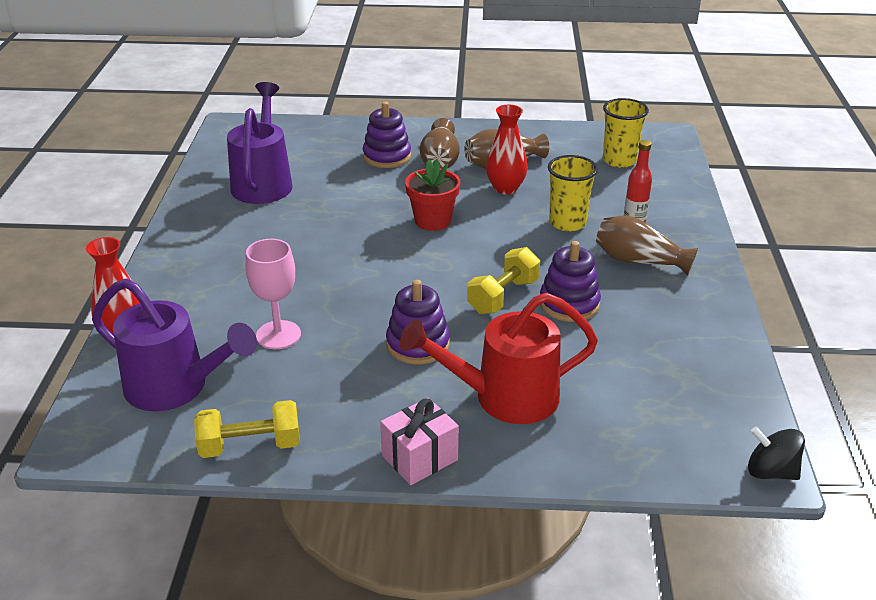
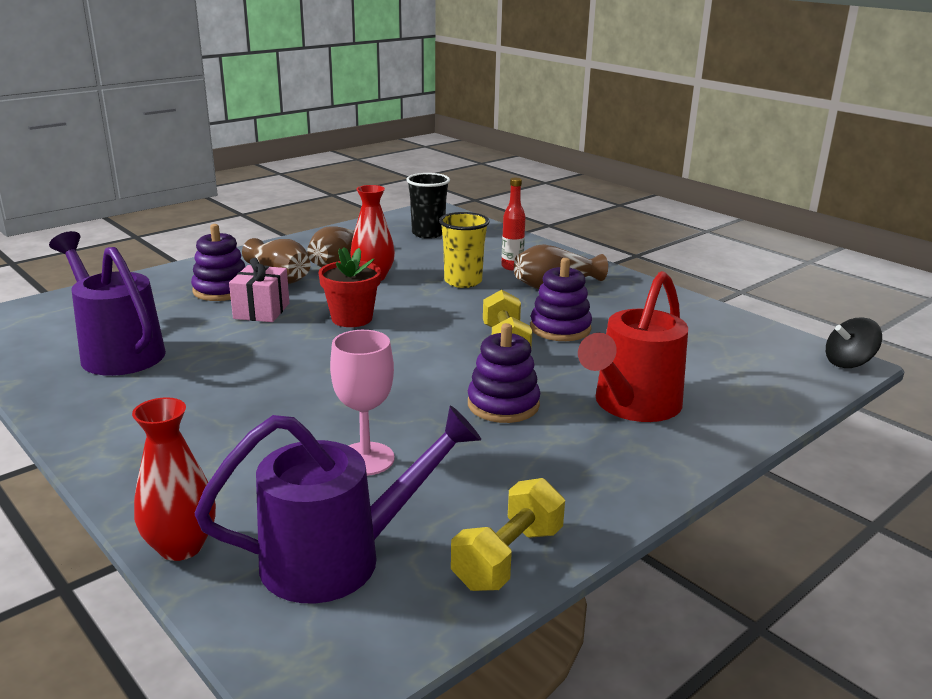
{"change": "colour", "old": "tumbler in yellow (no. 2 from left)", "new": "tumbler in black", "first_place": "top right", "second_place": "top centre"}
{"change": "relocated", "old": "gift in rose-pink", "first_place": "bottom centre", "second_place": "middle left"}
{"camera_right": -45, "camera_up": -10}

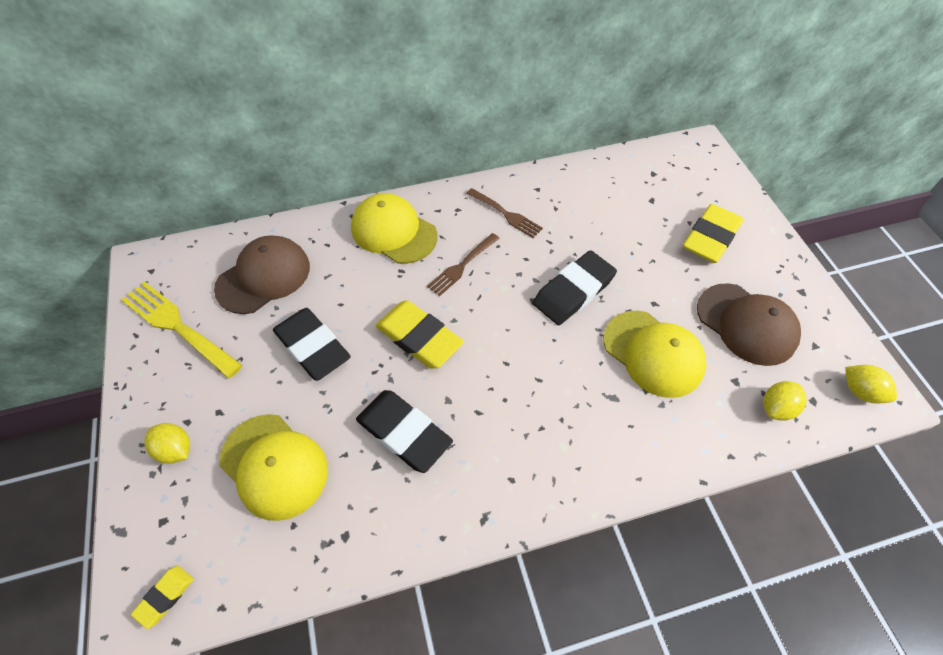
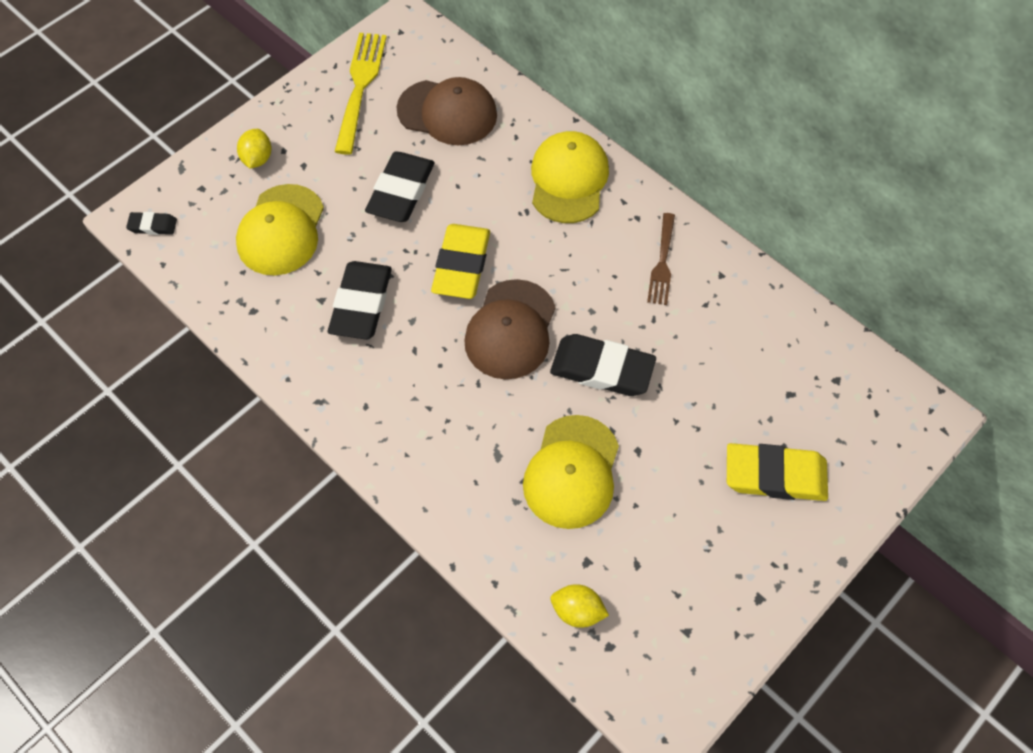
{"change": "missing", "old": "dinner fork in russet (no. 1 from left)", "first_place": "centre"}
{"change": "relocated", "old": "cap in russet (no. 2 from left)", "first_place": "middle right", "second_place": "centre"}
{"change": "missing", "old": "toy lemon in yellow (no. 3 from left)", "first_place": "middle right"}
{"change": "colour", "old": "pencil eraser in yellow (no. 1 from left)", "new": "pencil eraser in black (no. 1 from left)", "first_place": "bottom left", "second_place": "top left"}
{"camera_right": 60, "camera_up": 5}

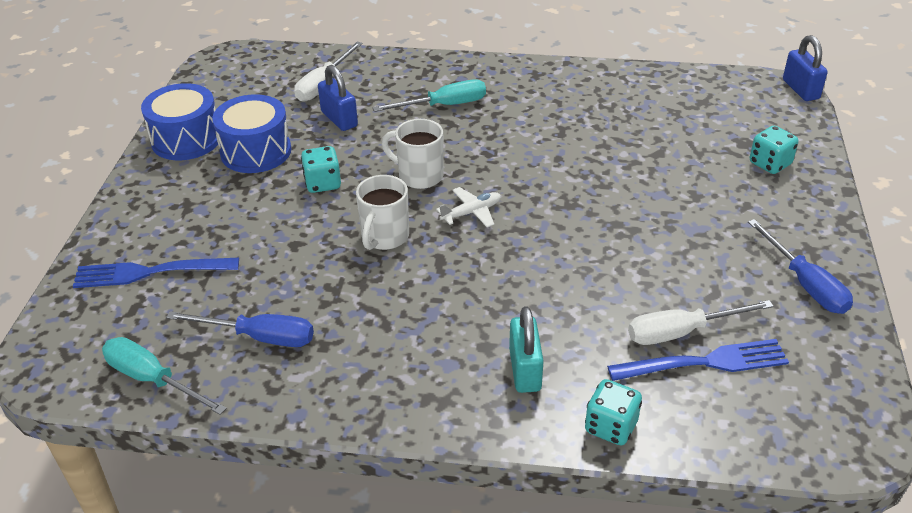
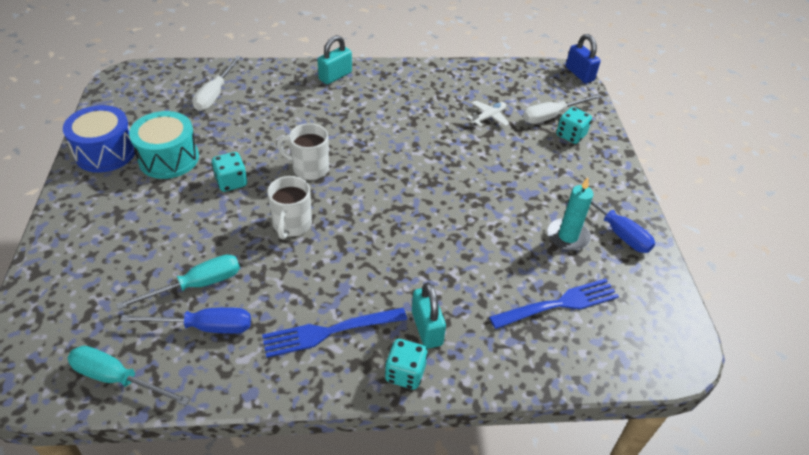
{"change": "missing", "old": "lock in blue (no. 1 from left)", "first_place": "top centre"}
{"change": "relocated", "old": "screwdriver in turquoise (no. 2 from left)", "first_place": "top centre", "second_place": "middle left"}
{"change": "colour", "old": "snare drum in blue (no. 2 from left)", "new": "snare drum in turquoise", "first_place": "top left", "second_place": "top left"}
{"change": "relocated", "old": "aeroplane in white", "first_place": "centre", "second_place": "top centre"}
{"change": "relocated", "old": "dinner fork in blue (no. 1 from left)", "first_place": "middle left", "second_place": "bottom centre"}
{"change": "relocated", "old": "screwdriver in white (no. 2 from left)", "first_place": "middle right", "second_place": "top right"}
{"change": "relocated", "old": "dice in turquoise (no. 2 from left)", "first_place": "bottom right", "second_place": "bottom centre"}
{"change": "appeared", "new": "lock in turquoise (no. 1 from left)", "second_place": "top centre"}
{"change": "appeared", "new": "wax candle in turquoise", "second_place": "middle right"}
{"camera_right": -15, "camera_up": 5}

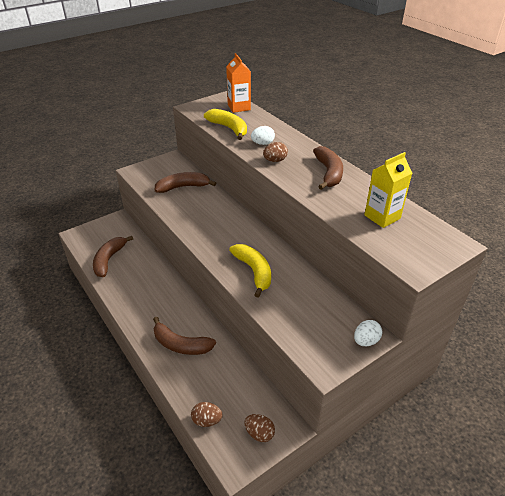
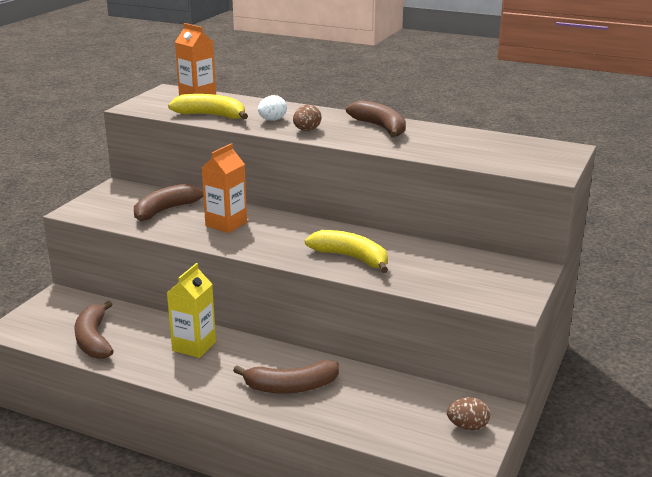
{"change": "relocated", "old": "juice carton in yellow", "first_place": "middle right", "second_place": "middle left"}
{"change": "missing", "old": "egg in white (no. 2 from left)", "first_place": "bottom right"}
{"change": "missing", "old": "egg in russet (no. 1 from left)", "first_place": "bottom centre"}
{"change": "appeared", "new": "juice carton in orange-coloured (no. 2 from left)", "second_place": "centre"}
{"camera_right": -30, "camera_up": -15}

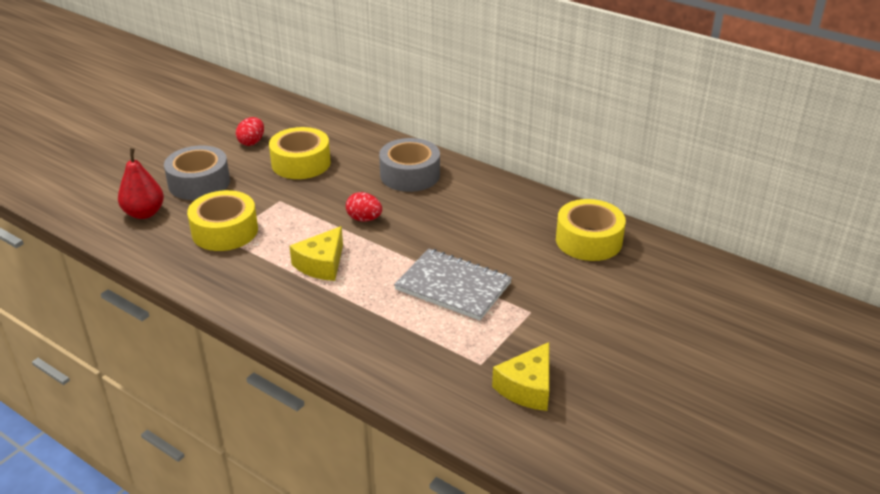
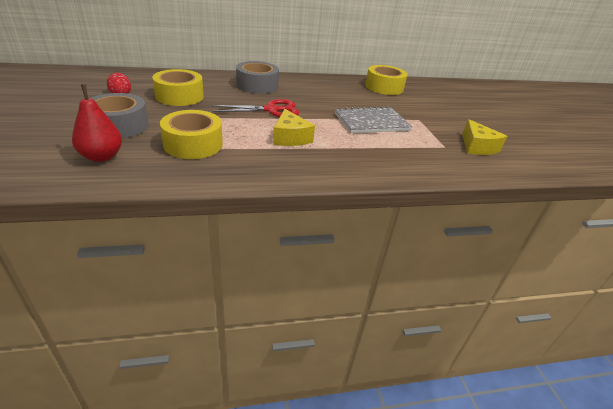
{"change": "exchanged", "old": "egg in crimson (no. 2 from left)", "new": "pair of scissors in crimson", "first_place": "centre", "second_place": "top centre"}
{"camera_right": -50, "camera_up": 0}

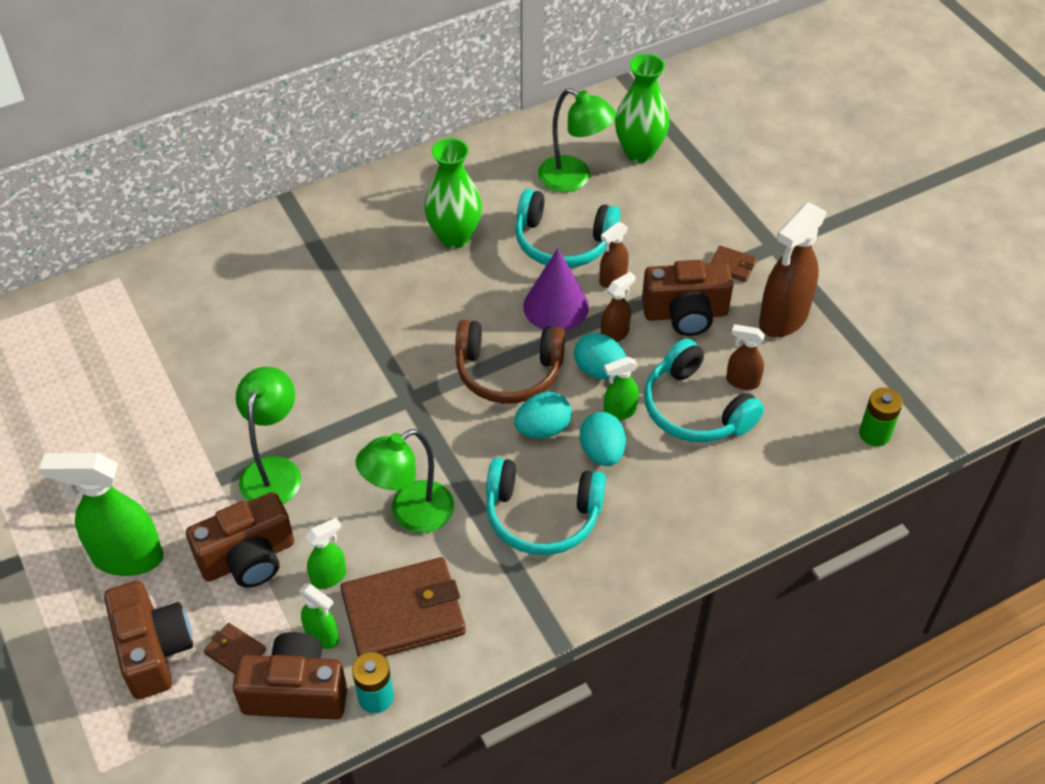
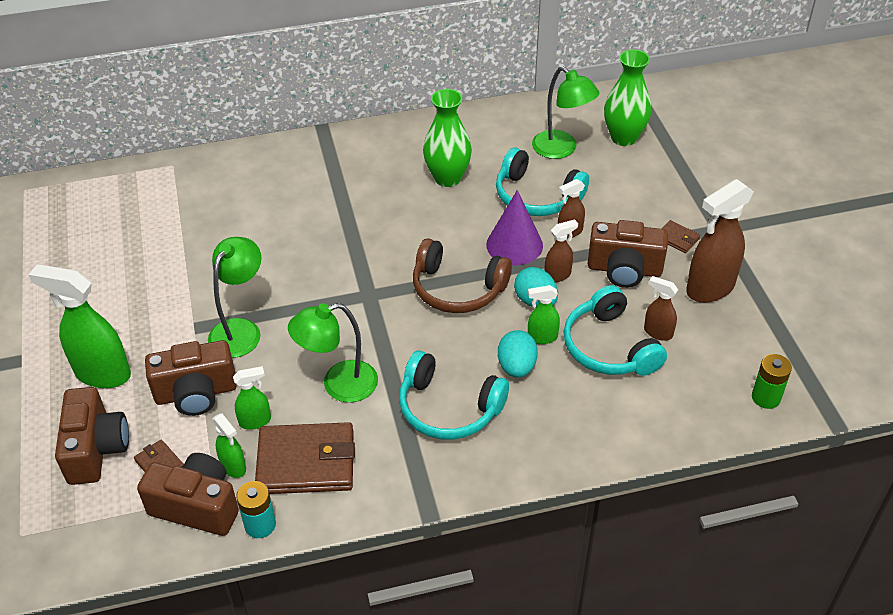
{"change": "missing", "old": "egg in turquoise (no. 1 from left)", "first_place": "centre"}
{"camera_right": 15, "camera_up": -5}

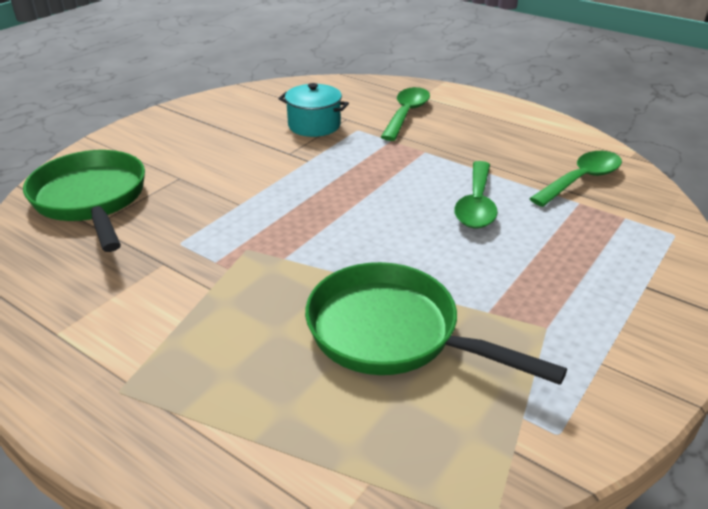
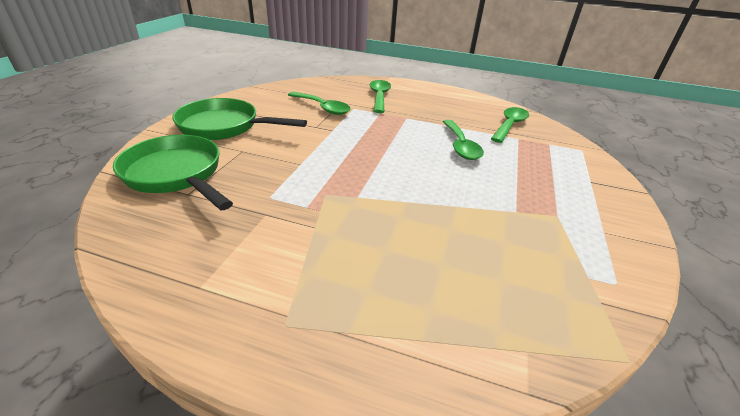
{"change": "exchanged", "old": "stockpot in turquoise", "new": "teaspoon in emerald (no. 1 from left)", "first_place": "top centre", "second_place": "top centre"}
{"change": "relocated", "old": "pan in emerald (no. 2 from left)", "first_place": "centre", "second_place": "top left"}
{"camera_right": -20, "camera_up": 0}

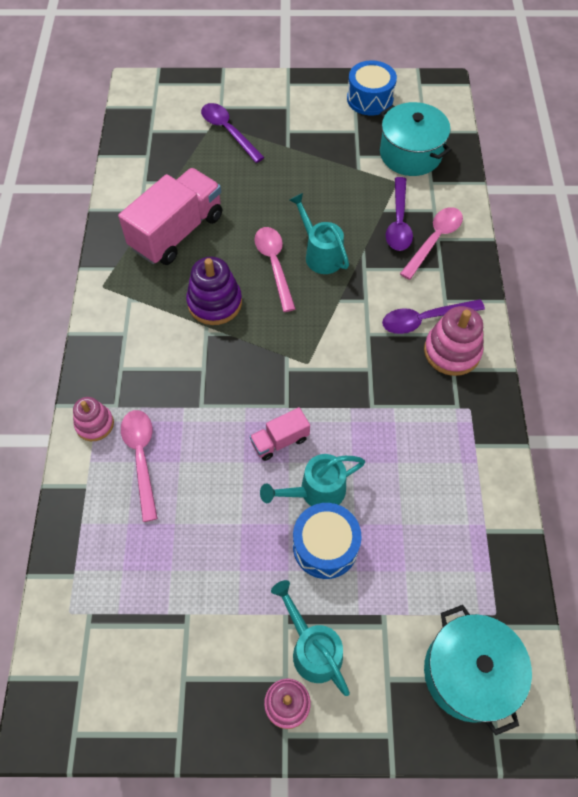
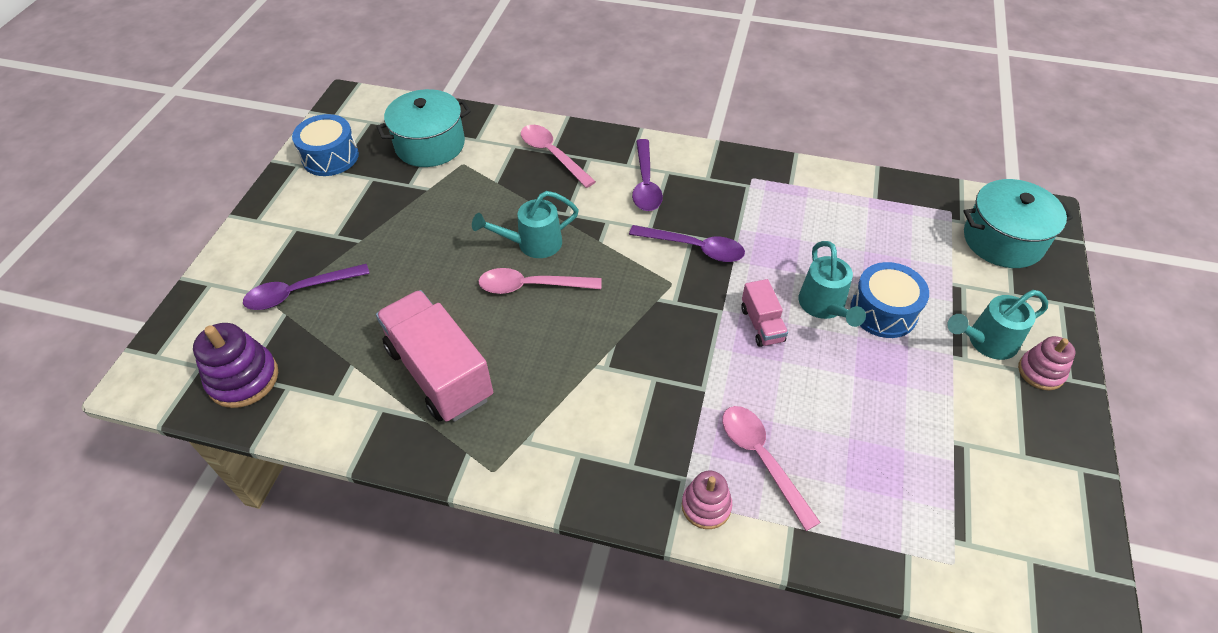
{"change": "relocated", "old": "teaspoon in royal purple (no. 2 from left in the first image)", "new": "teaspoon in royal purple (no. 3 from left)", "first_place": "top right", "second_place": "centre"}
{"change": "relocated", "old": "ring stacker in royal purple", "first_place": "centre", "second_place": "middle left"}
{"change": "missing", "old": "ring stacker in rose-pink (no. 3 from left)", "first_place": "middle right"}
{"change": "spun", "old": "teaspoon in rose-pink (no. 1 from left in the first image)", "first_place": "middle left", "second_place": "bottom centre", "degrees": 60}
{"camera_right": -75, "camera_up": -10}

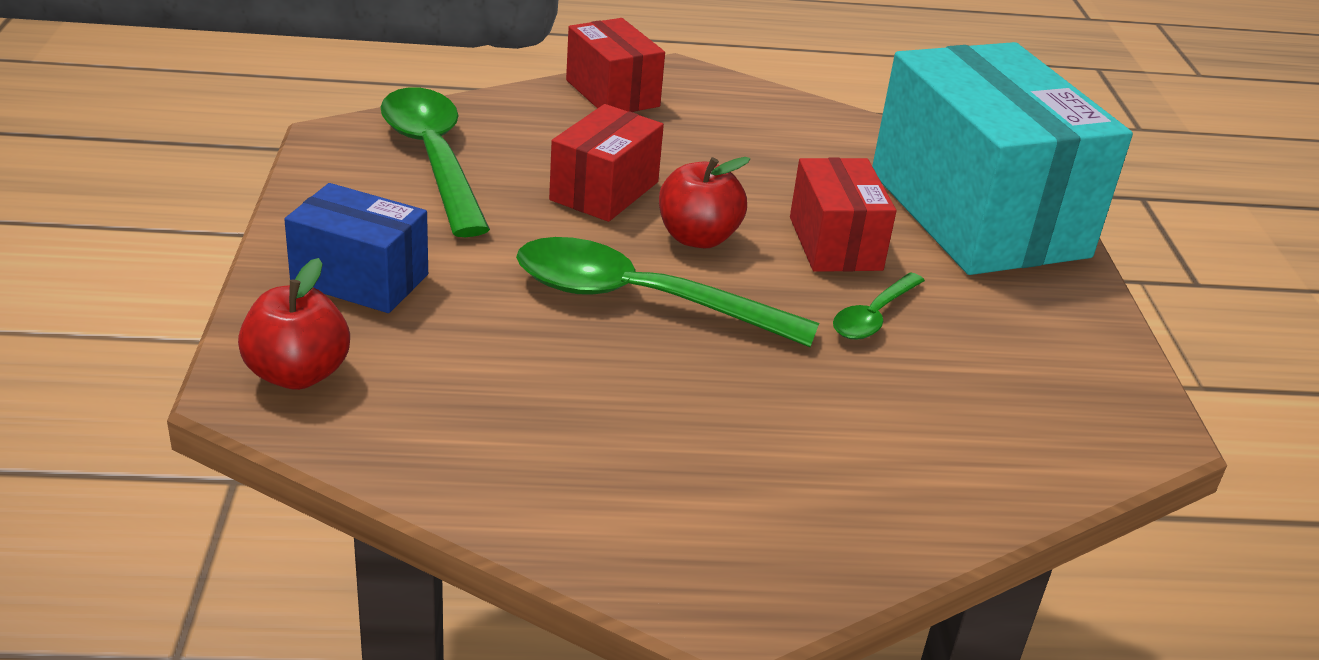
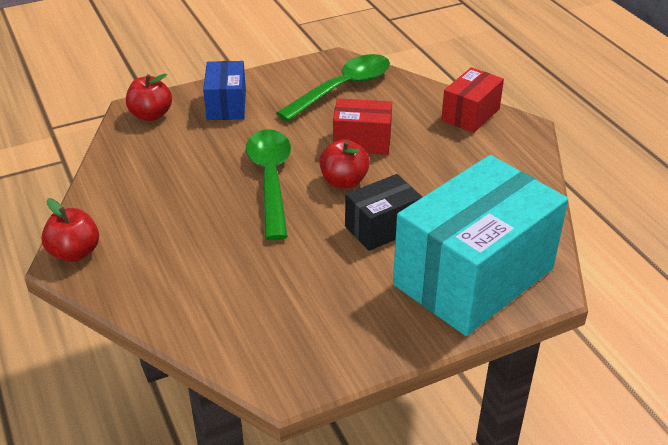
{"change": "colour", "old": "box in crimson (no. 3 from left)", "new": "box in black", "first_place": "top centre", "second_place": "centre"}
{"change": "missing", "old": "teaspoon in emerald (no. 3 from left)", "first_place": "centre"}
{"change": "appeared", "new": "apple fruit in crimson (no. 1 from left)", "second_place": "middle left"}
{"camera_right": 70, "camera_up": 5}

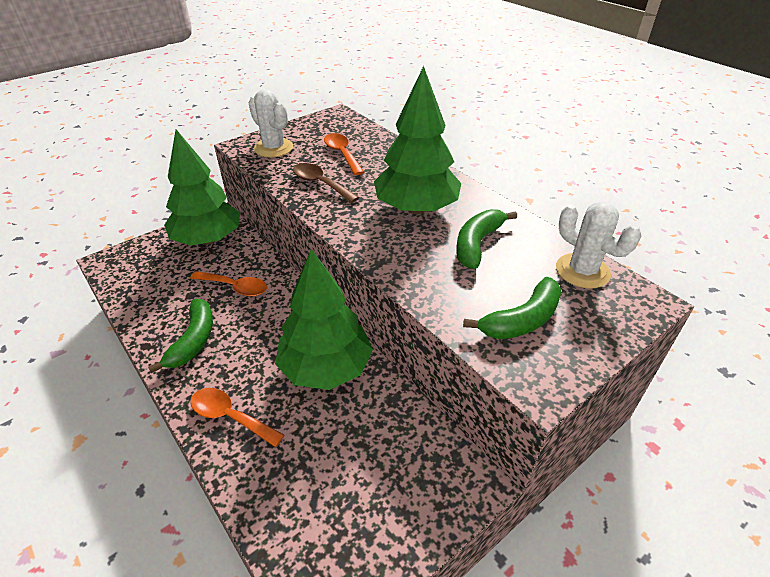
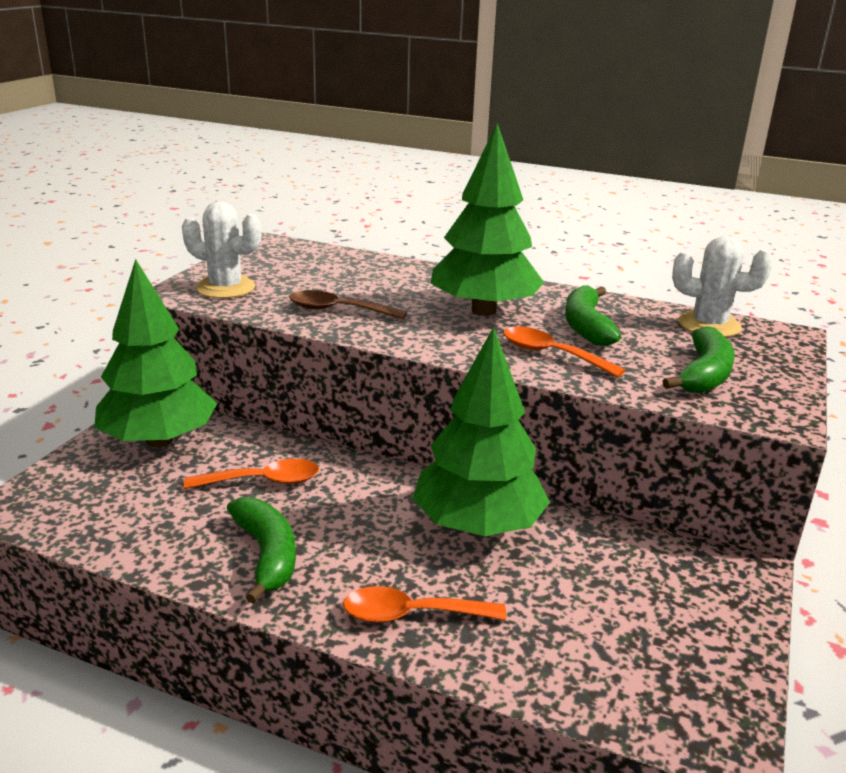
{"change": "relocated", "old": "teaspoon in orange-coloured (no. 3 from left)", "first_place": "top centre", "second_place": "middle right"}
{"camera_right": -30, "camera_up": -15}

